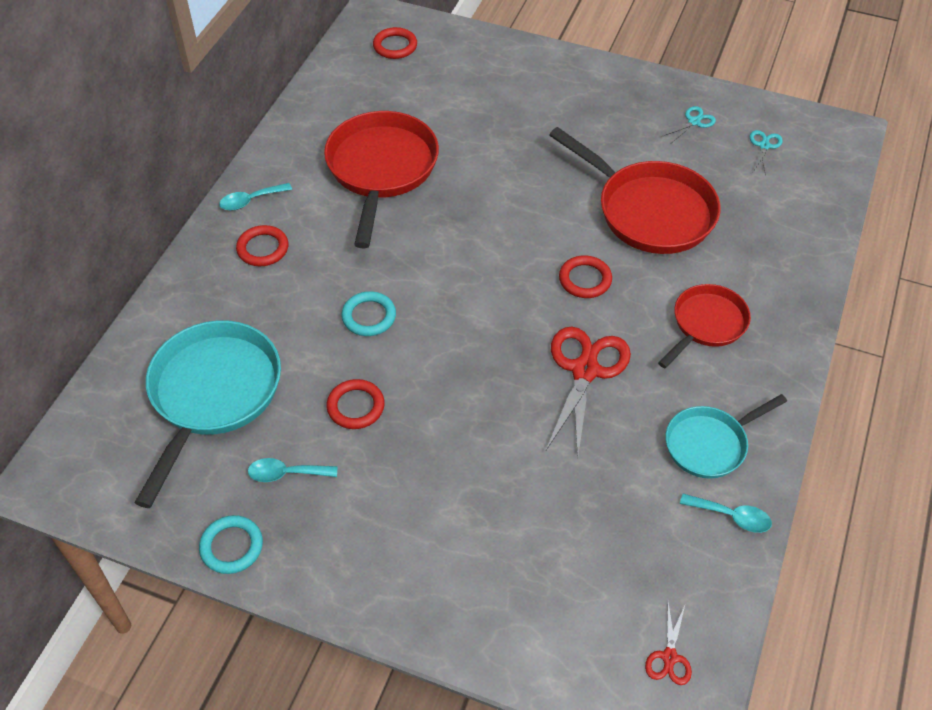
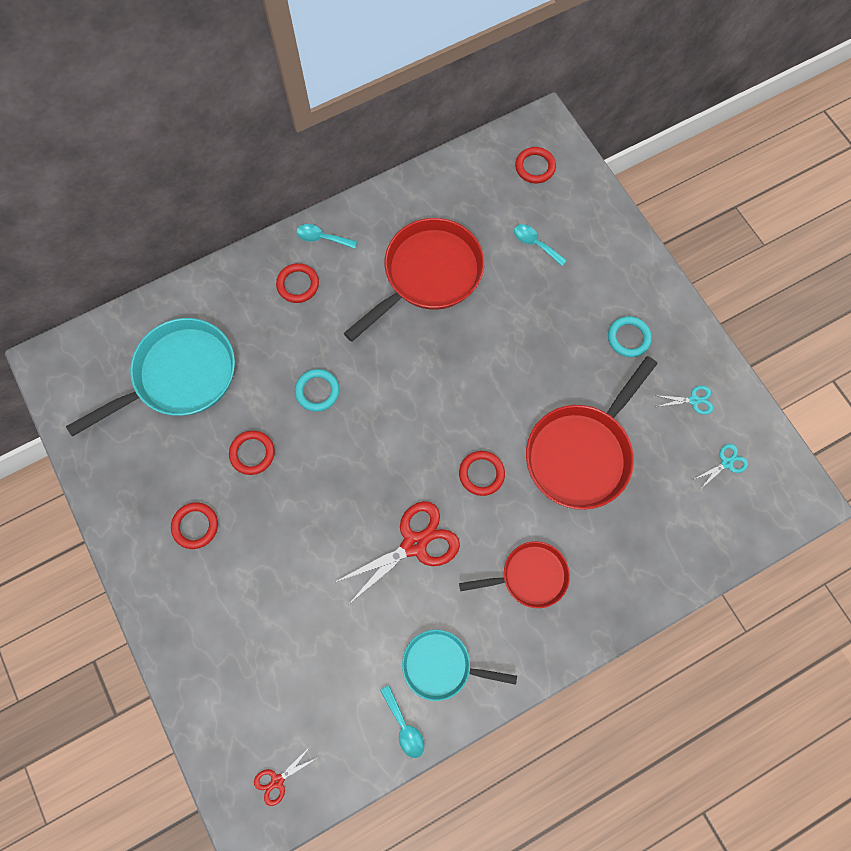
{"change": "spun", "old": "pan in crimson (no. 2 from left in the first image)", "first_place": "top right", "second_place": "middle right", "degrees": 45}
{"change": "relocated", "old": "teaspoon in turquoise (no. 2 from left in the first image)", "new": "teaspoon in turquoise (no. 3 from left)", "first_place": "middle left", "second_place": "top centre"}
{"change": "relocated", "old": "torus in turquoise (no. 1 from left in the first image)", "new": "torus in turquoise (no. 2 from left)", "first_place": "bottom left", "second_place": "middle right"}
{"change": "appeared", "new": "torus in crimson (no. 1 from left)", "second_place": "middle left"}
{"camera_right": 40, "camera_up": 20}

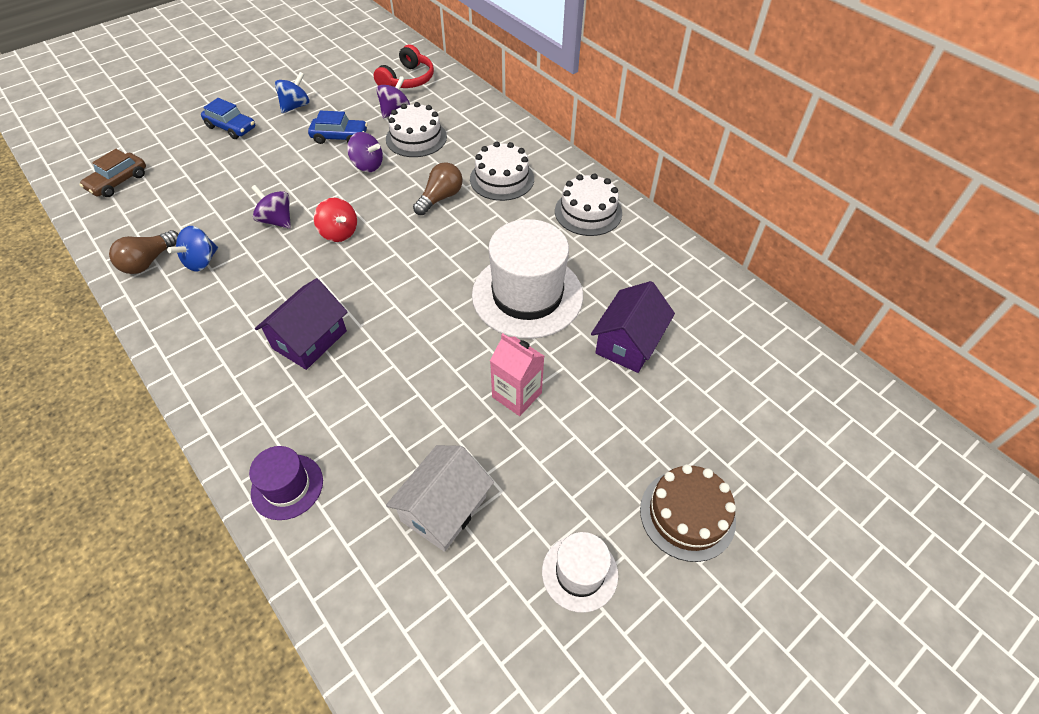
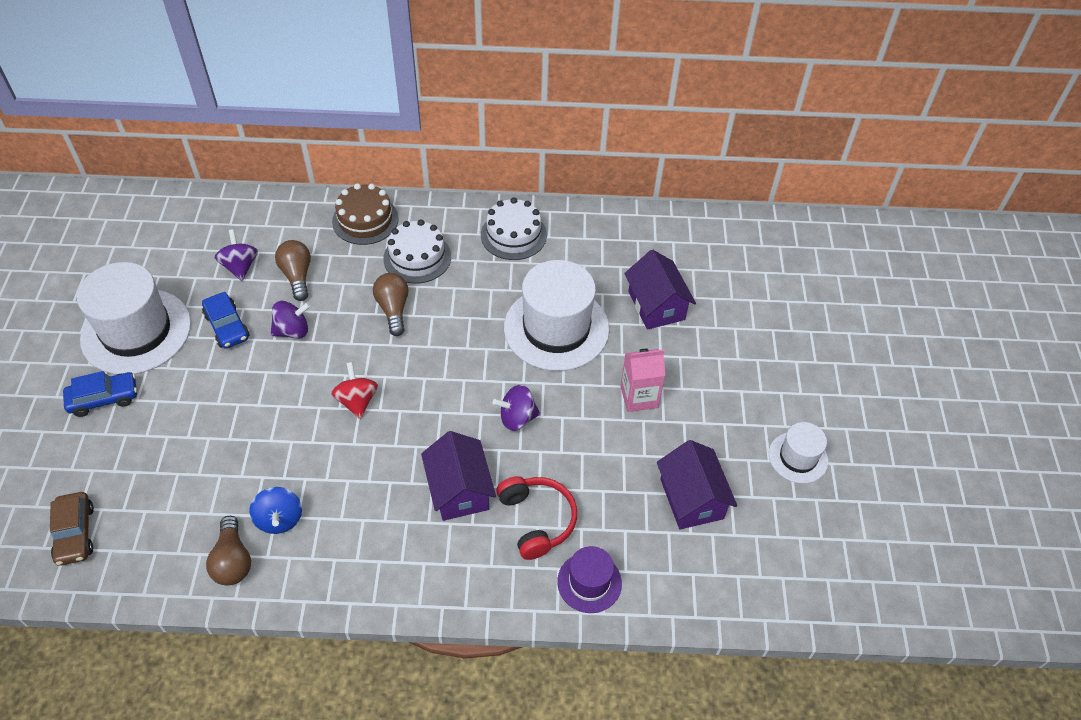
{"change": "relocated", "old": "headphones in crimson", "first_place": "top centre", "second_place": "bottom centre"}
{"change": "exchanged", "old": "whirligig in blue (no. 2 from left)", "new": "top hat in white (no. 1 from left)", "first_place": "top left", "second_place": "middle left"}
{"change": "exchanged", "old": "gateau in white (no. 1 from left)", "new": "lightbulb in russet (no. 2 from left)", "first_place": "top centre", "second_place": "middle left"}
{"change": "spun", "old": "car in blue (no. 2 from left)", "first_place": "top left", "second_place": "middle left", "degrees": 105}
{"change": "relocated", "old": "whirligig in royal purple (no. 1 from left in the first image)", "new": "whirligig in royal purple (no. 3 from left)", "first_place": "top left", "second_place": "centre"}
{"change": "spun", "old": "whirligig in crimson", "first_place": "top left", "second_place": "middle left", "degrees": -105}
{"change": "colour", "old": "house in white", "new": "house in royal purple (no. 3 from left)", "first_place": "bottom centre", "second_place": "bottom centre"}
{"change": "relocated", "old": "gateau in russet", "first_place": "bottom centre", "second_place": "top centre"}
{"camera_right": -50, "camera_up": 0}

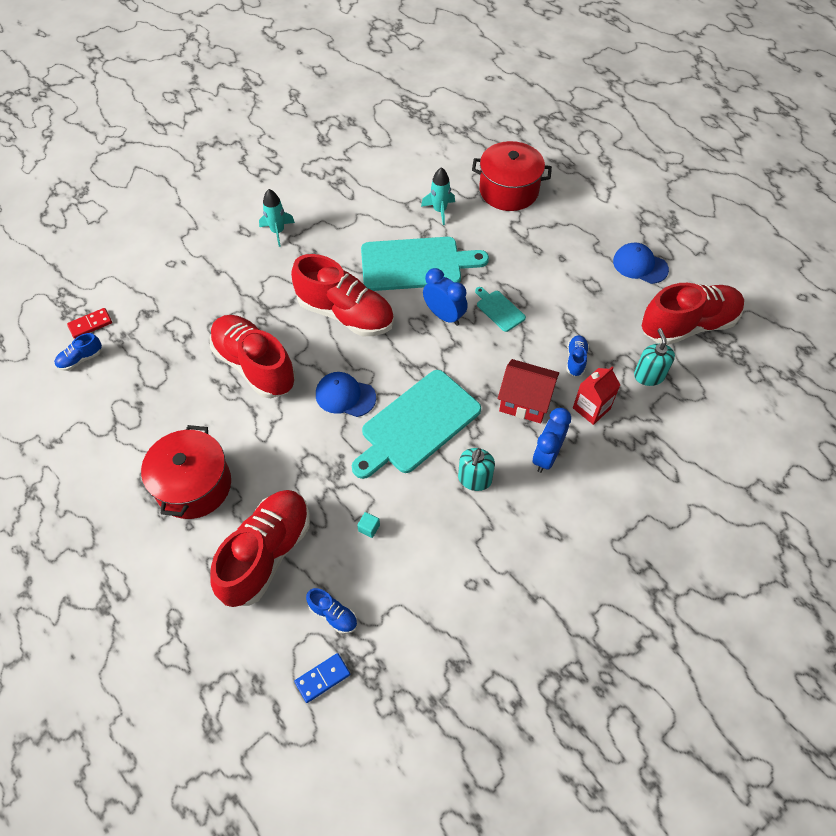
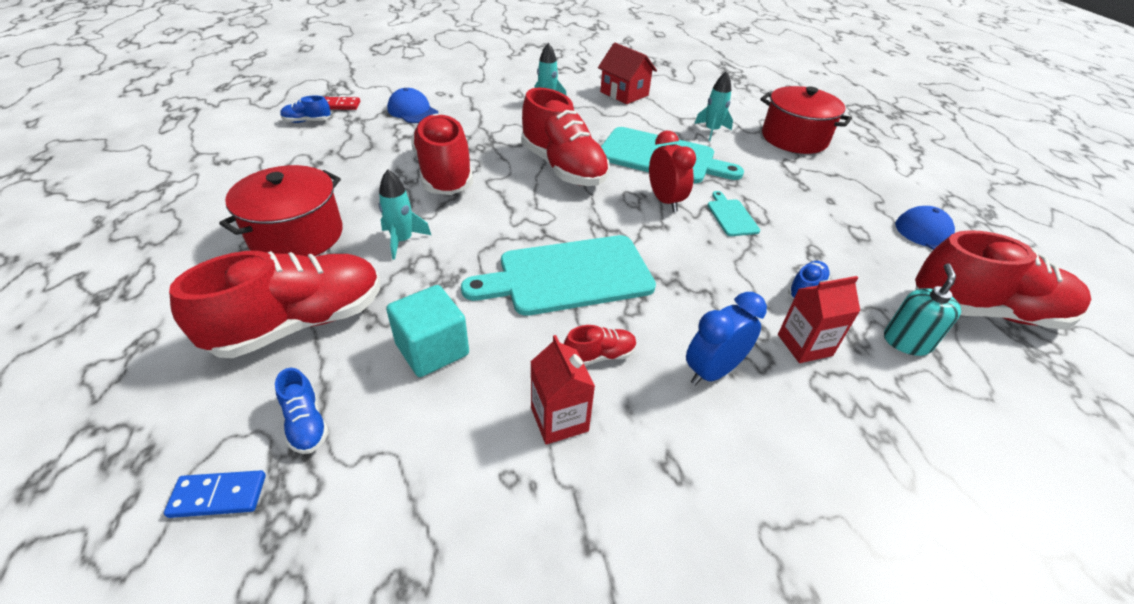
{"change": "colour", "old": "clock in blue (no. 1 from left)", "new": "clock in crimson", "first_place": "centre", "second_place": "top centre"}
{"change": "relocated", "old": "house in crimson", "first_place": "centre", "second_place": "top centre"}
{"change": "relocated", "old": "cap in blue (no. 1 from left)", "first_place": "centre", "second_place": "top centre"}
{"change": "exchanged", "old": "soap pump in turquoise (no. 1 from left)", "new": "sneaker in crimson (no. 4 from left)", "first_place": "centre", "second_place": "centre"}
{"change": "size", "old": "block in turquoise", "first_place": "centre", "second_place": "centre", "factor": 2.42}
{"change": "appeared", "new": "spaceship in turquoise (no. 1 from left)", "second_place": "centre"}
{"change": "appeared", "new": "juice carton in crimson (no. 1 from left)", "second_place": "centre"}
{"camera_right": 25, "camera_up": -15}

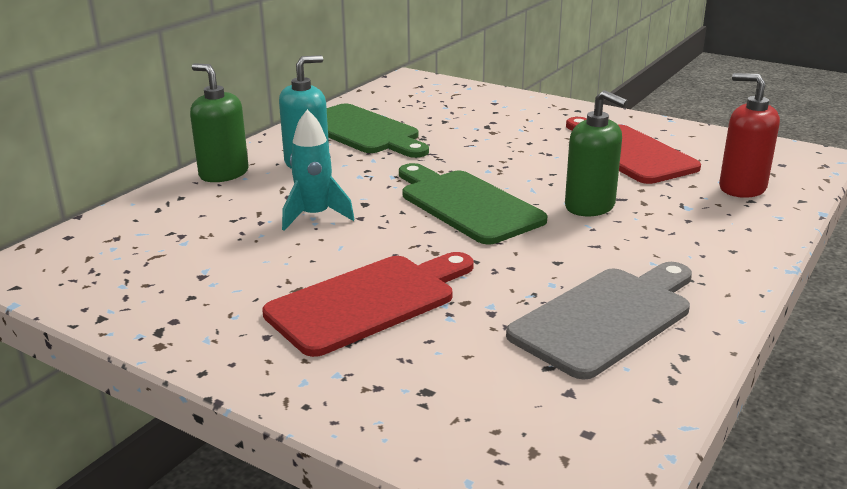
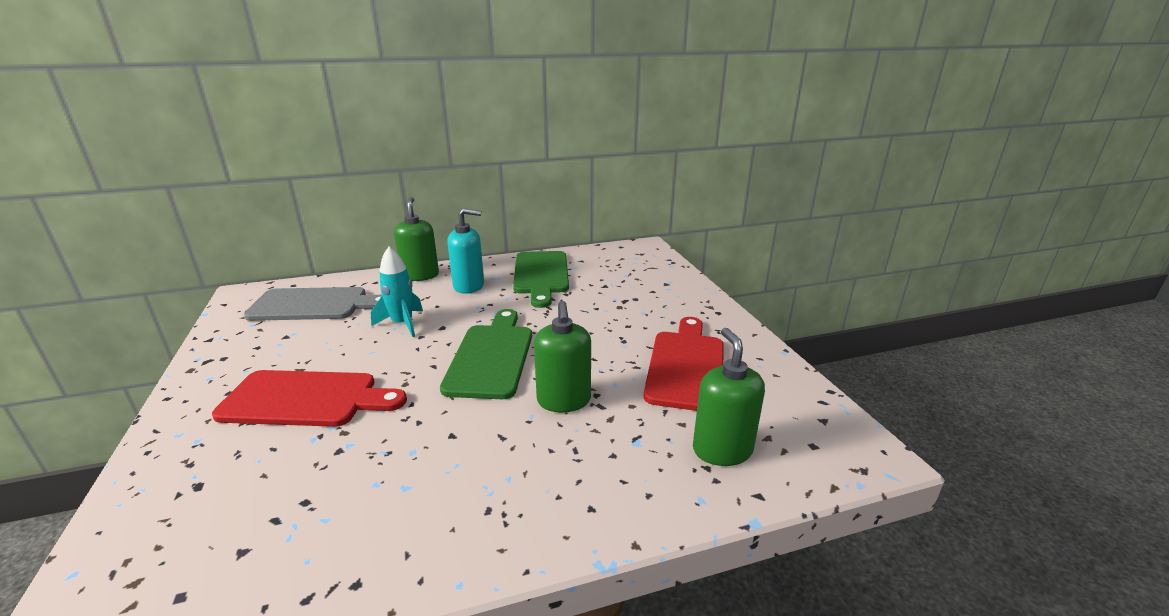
{"change": "colour", "old": "soap pump in crimson", "new": "soap pump in emerald (no. 3 from left)", "first_place": "top right", "second_place": "centre"}
{"change": "relocated", "old": "bread board in grey", "first_place": "middle right", "second_place": "middle left"}
{"camera_right": 40, "camera_up": 0}

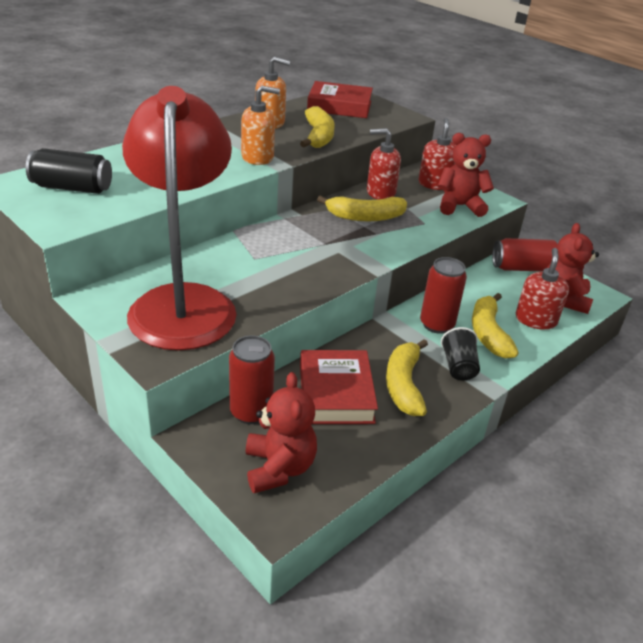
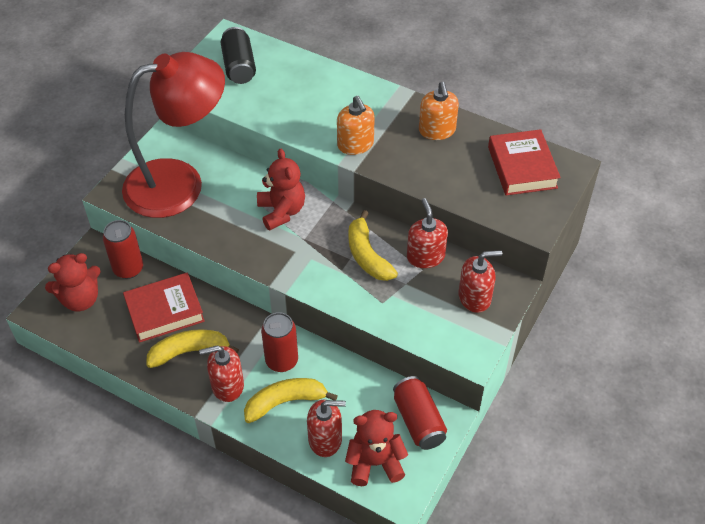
{"change": "missing", "old": "banana fruit in yellow (no. 1 from left)", "first_place": "top centre"}
{"change": "relocated", "old": "teddy in crimson (no. 2 from left)", "first_place": "top right", "second_place": "centre"}
{"change": "exchanged", "old": "tumbler in black", "new": "soap pump in crimson (no. 1 from left)", "first_place": "middle right", "second_place": "bottom left"}
{"camera_right": 75, "camera_up": 15}

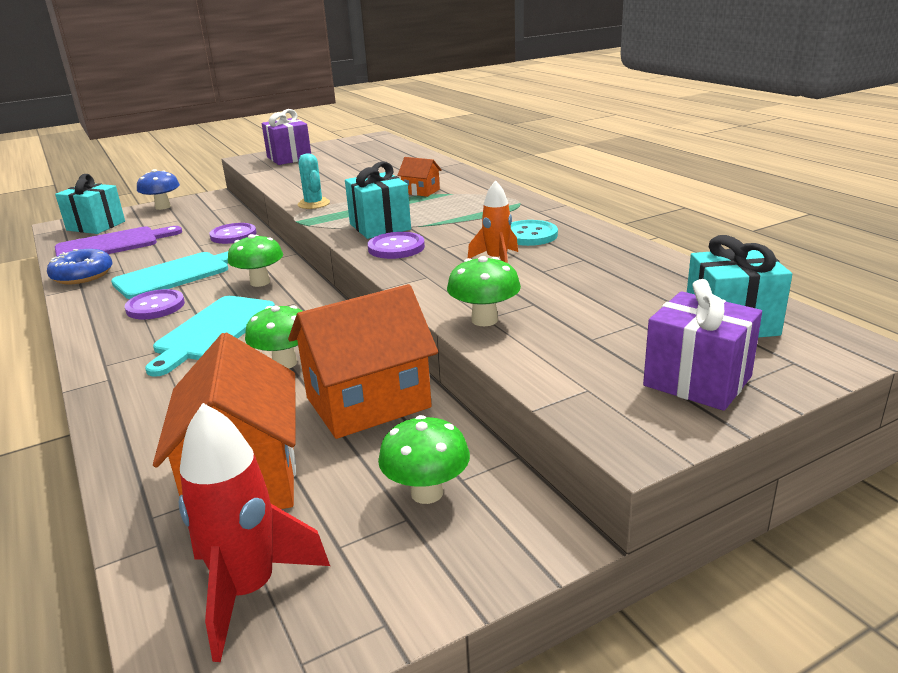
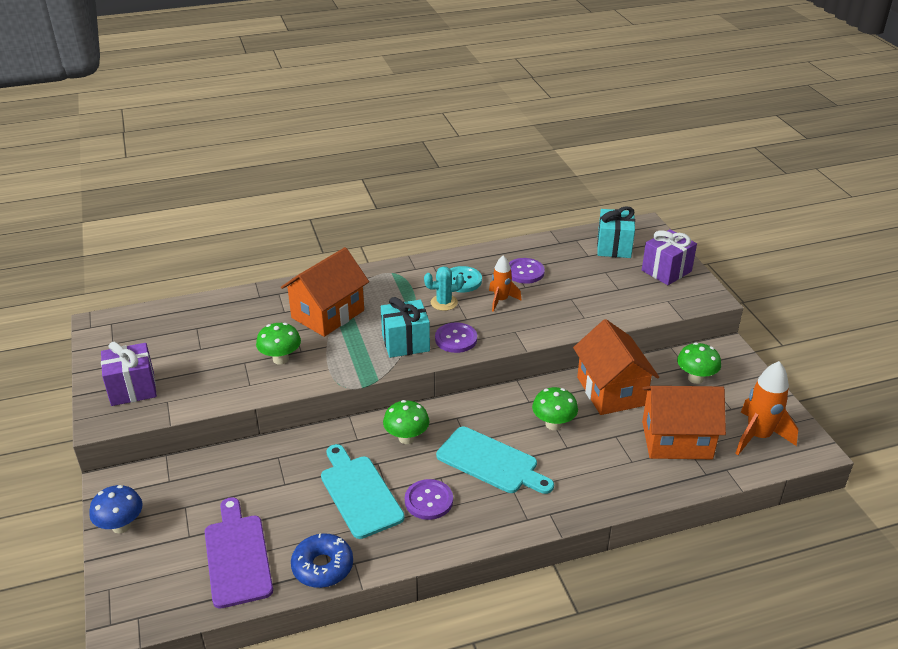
{"change": "relocated", "old": "prickly plant in turquoise", "first_place": "top centre", "second_place": "centre"}
{"change": "size", "old": "house in orange-coloured (no. 3 from left in the first image)", "first_place": "top centre", "second_place": "centre", "factor": 2.18}
{"change": "missing", "old": "gift in turquoise (no. 1 from left)", "first_place": "top left"}
{"change": "relocated", "old": "sewing button in royal purple (no. 2 from left in the first image)", "new": "sewing button in royal purple (no. 3 from left)", "first_place": "middle left", "second_place": "centre"}
{"change": "relocated", "old": "toadstool in emerald (no. 4 from left in the first image)", "new": "toadstool in emerald (no. 1 from left)", "first_place": "centre", "second_place": "middle left"}
{"change": "colour", "old": "spaceship in crimson", "new": "spaceship in orange-coloured (no. 2 from left)", "first_place": "bottom left", "second_place": "middle right"}
{"camera_right": -80, "camera_up": 10}

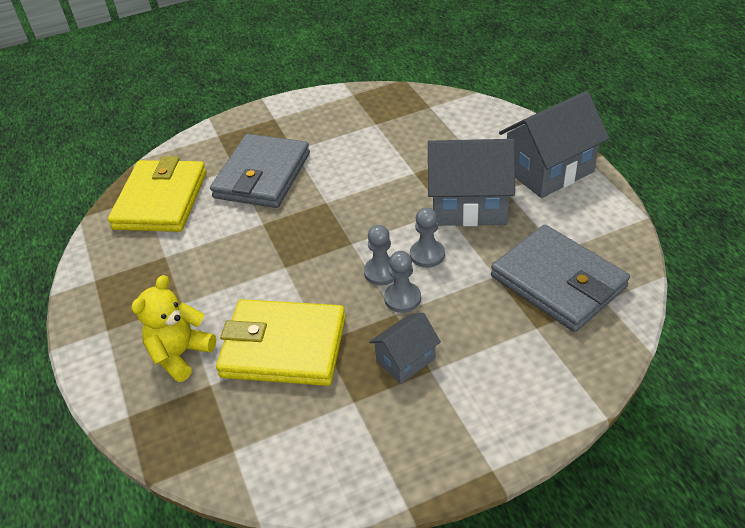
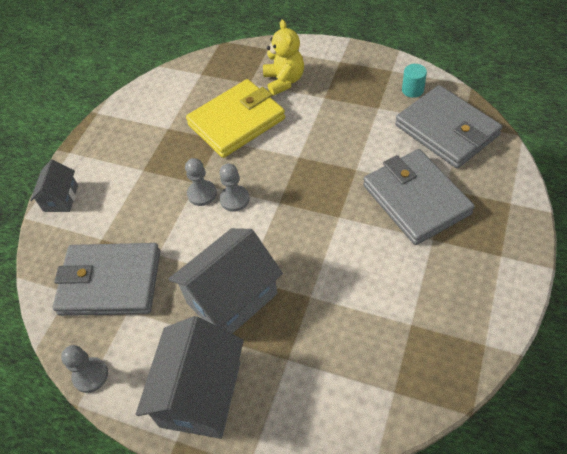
{"change": "colour", "old": "wallet in yellow (no. 1 from left)", "new": "wallet in grey (no. 3 from left)", "first_place": "middle left", "second_place": "top right"}
{"change": "relocated", "old": "chess pawn in grey (no. 3 from left in the first image)", "new": "chess pawn in grey (no. 1 from left)", "first_place": "centre", "second_place": "bottom left"}
{"change": "relocated", "old": "house in grey (no. 1 from left)", "first_place": "centre", "second_place": "middle left"}
{"change": "appeared", "new": "solid cylinder in turquoise", "second_place": "top right"}
{"camera_right": 135, "camera_up": 10}

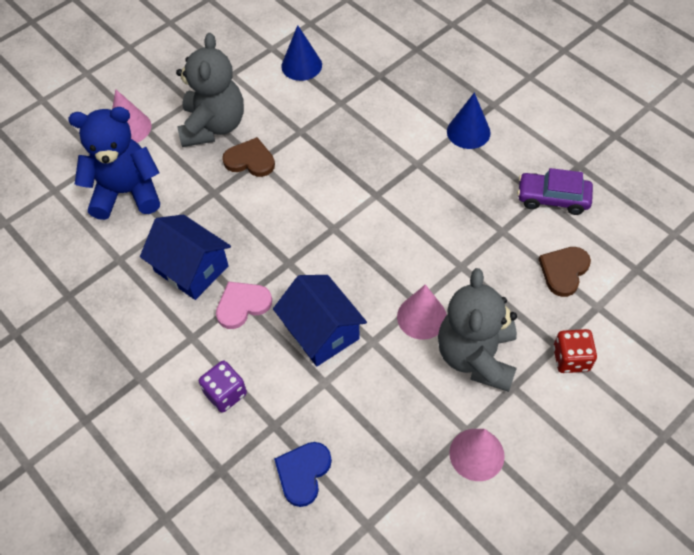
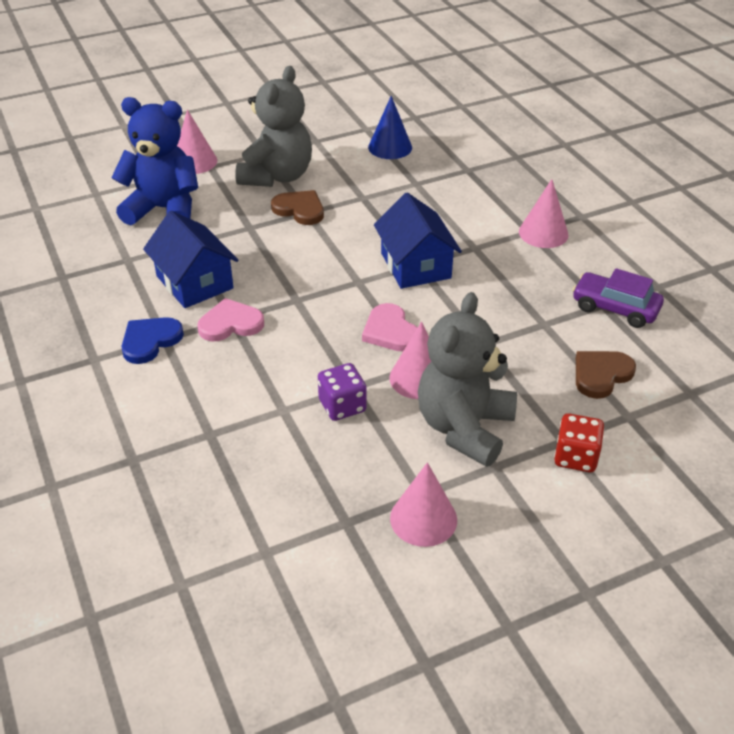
{"change": "colour", "old": "solid cone in blue (no. 2 from left)", "new": "solid cone in rose-pink (no. 4 from left)", "first_place": "top right", "second_place": "top right"}
{"change": "relocated", "old": "house in blue (no. 2 from left)", "first_place": "centre", "second_place": "top centre"}
{"change": "relocated", "old": "dice in royal purple", "first_place": "bottom left", "second_place": "centre"}
{"change": "relocated", "old": "heart shape in blue", "first_place": "bottom centre", "second_place": "middle left"}
{"change": "appeared", "new": "heart shape in rose-pink (no. 2 from left)", "second_place": "centre"}
{"camera_right": 15, "camera_up": -15}

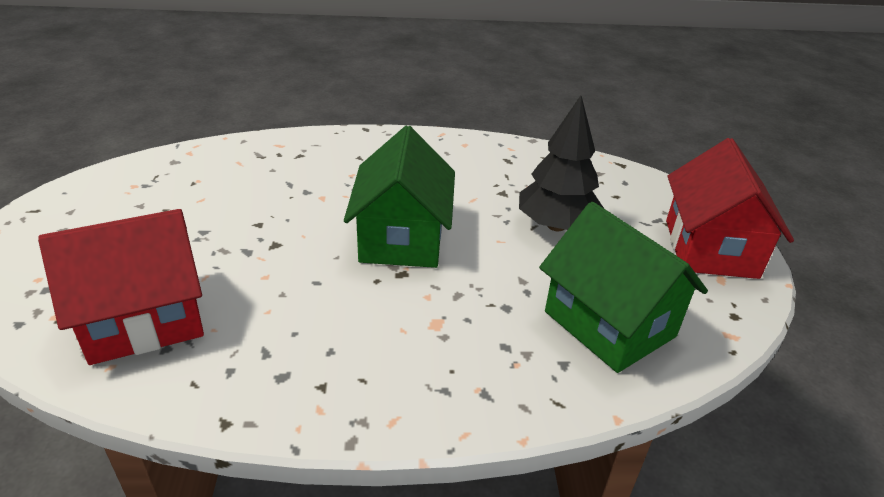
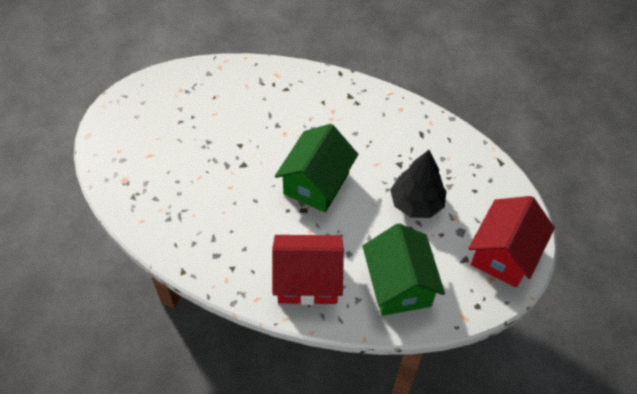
{"change": "relocated", "old": "house in crimson (no. 1 from left)", "first_place": "middle left", "second_place": "bottom centre"}
{"camera_right": 25, "camera_up": 20}

